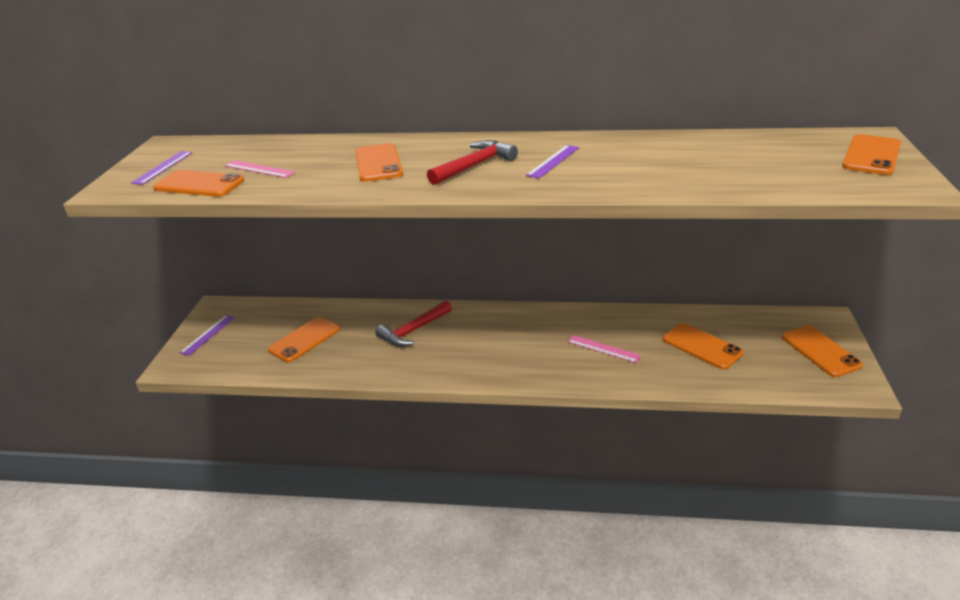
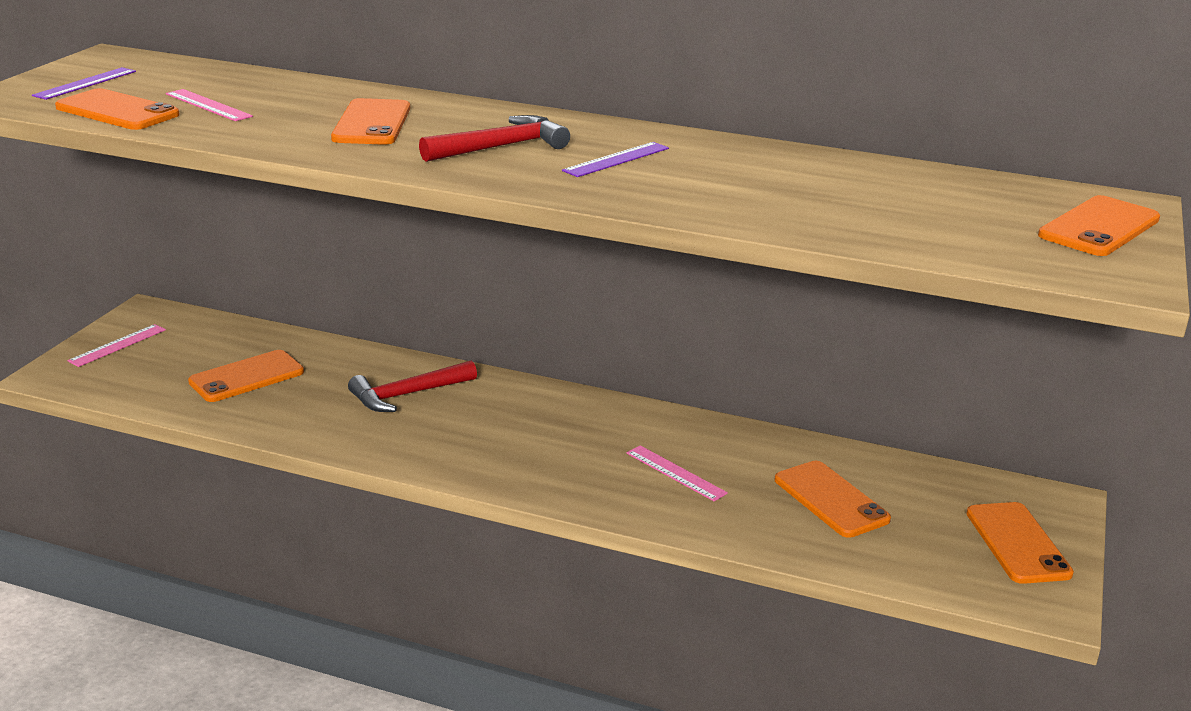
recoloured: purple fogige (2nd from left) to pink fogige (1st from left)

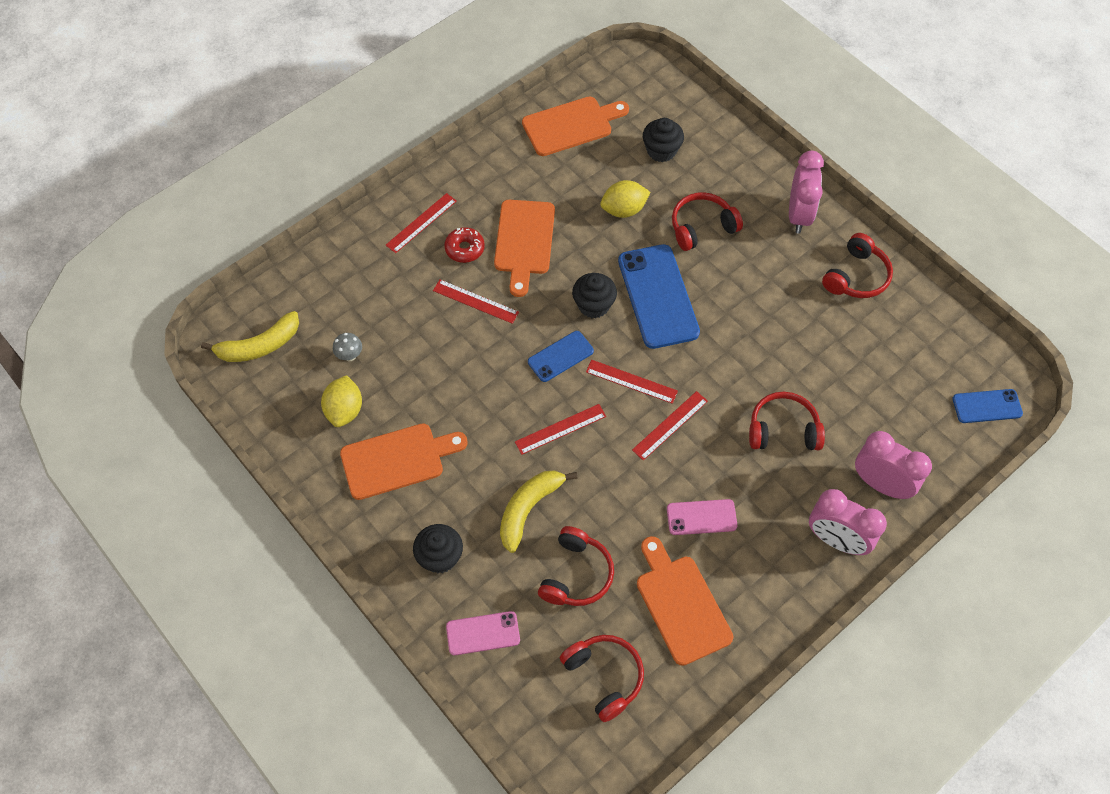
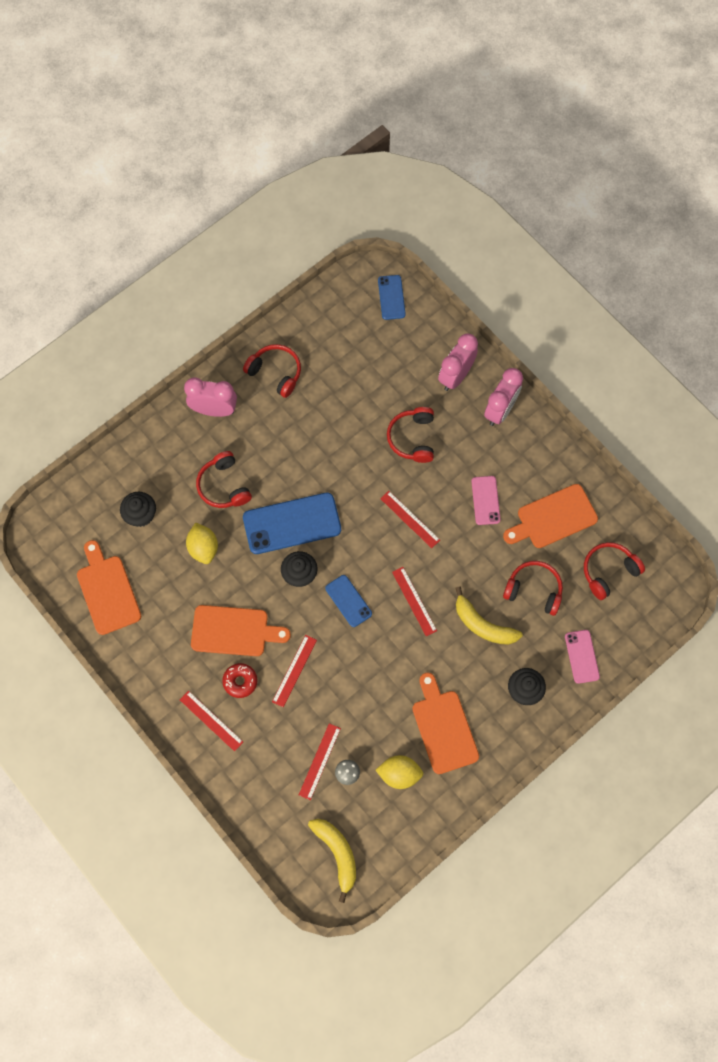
moved: red fogige (4th from left in the first image) to red fogige (3rd from left)

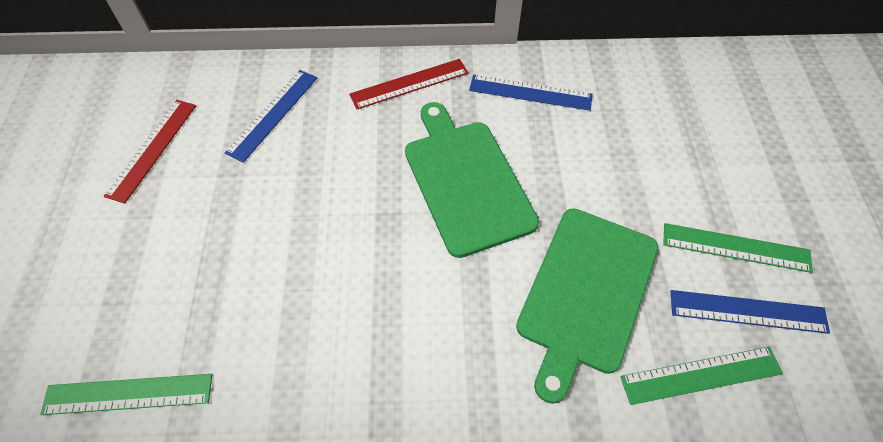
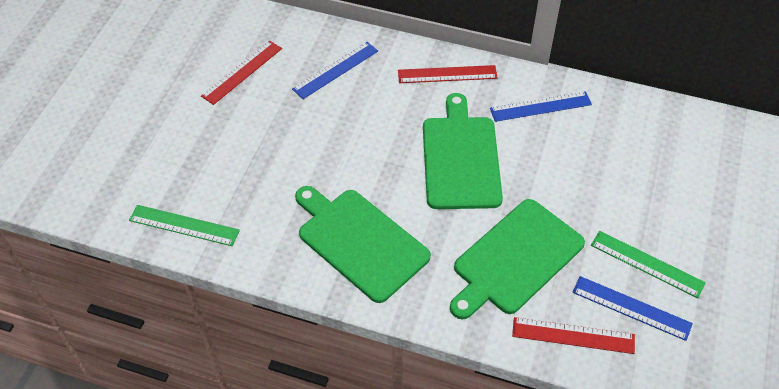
added: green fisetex (1st from left)
recoloured: green fogige (2nd from left) to red fogige (3rd from left)
turned: blue fogige (2nd from left) 45 degrees counterclockwise

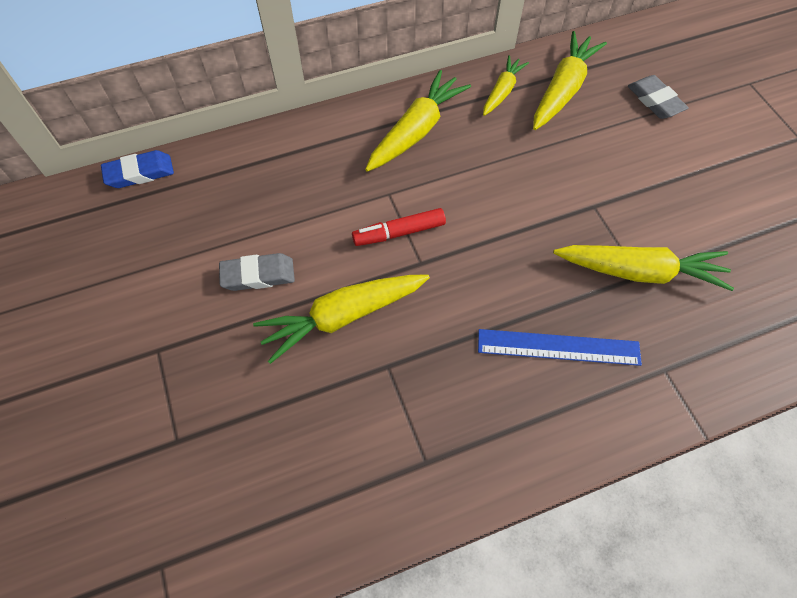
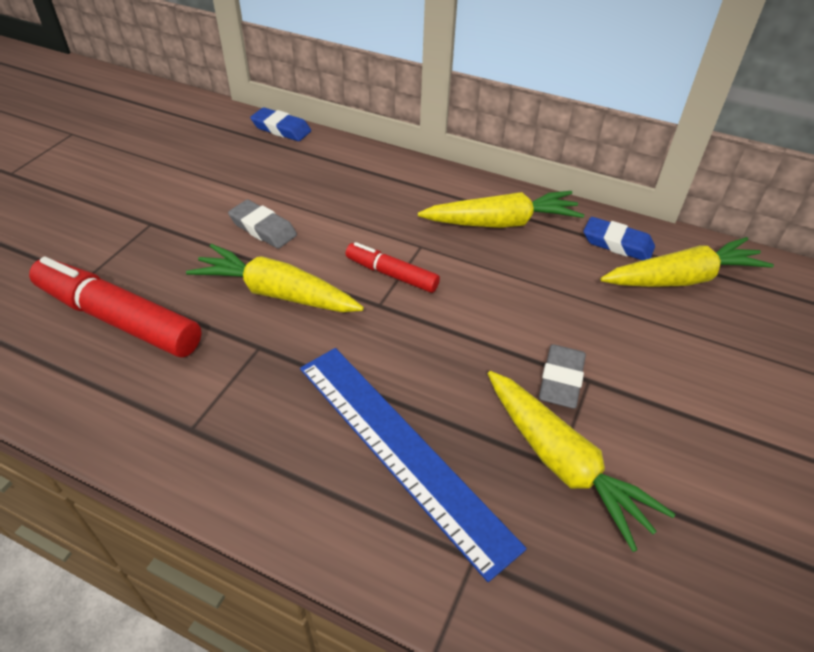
added: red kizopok (1st from left)
moved: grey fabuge (2nd from left)
replaced: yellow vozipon (3rd from left) to blue fabuge (2nd from left)
resized: blue fogige x1.53

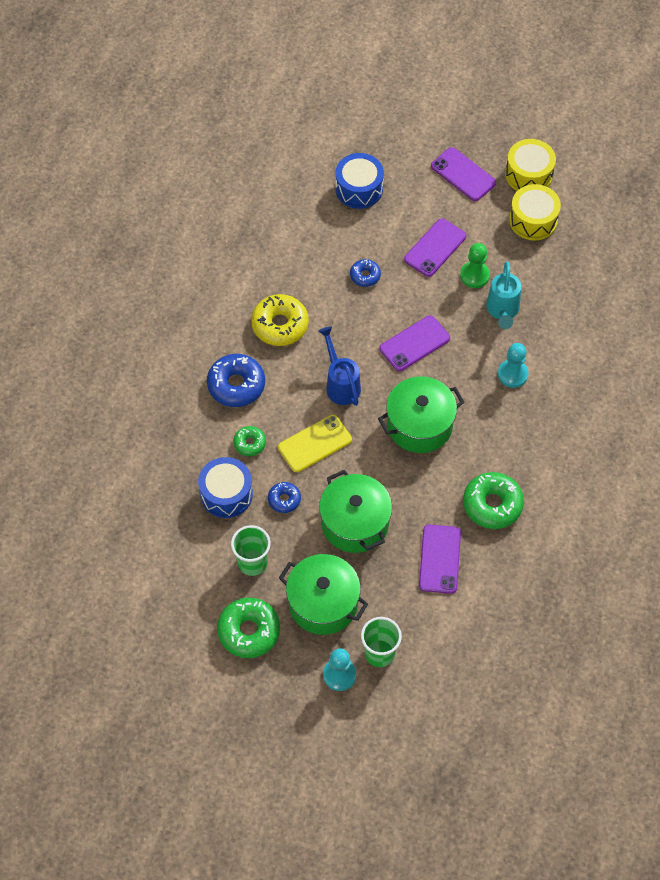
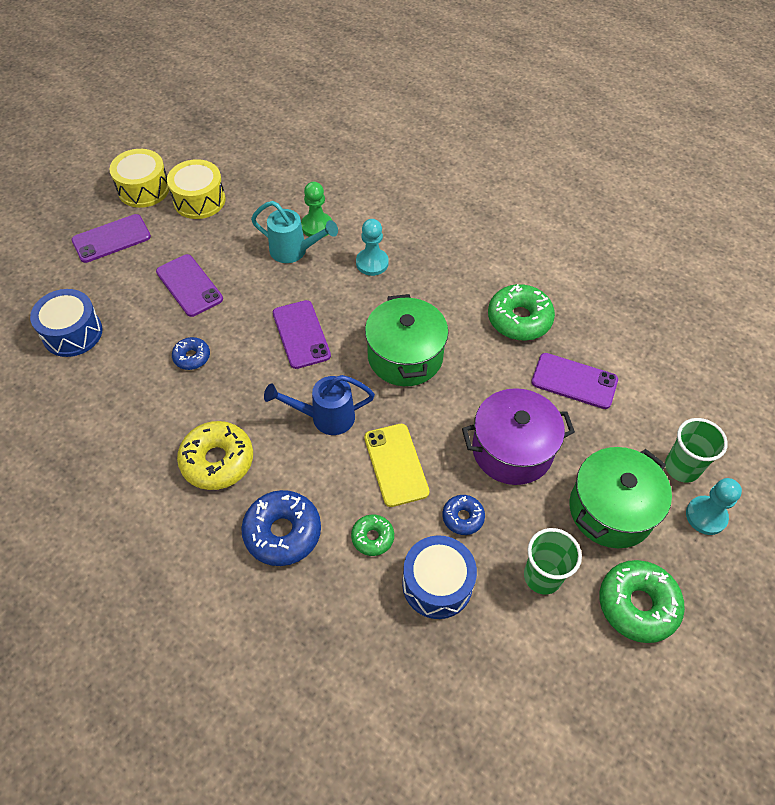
moved: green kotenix
recoloured: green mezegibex (2nd from left) to purple mezegibex

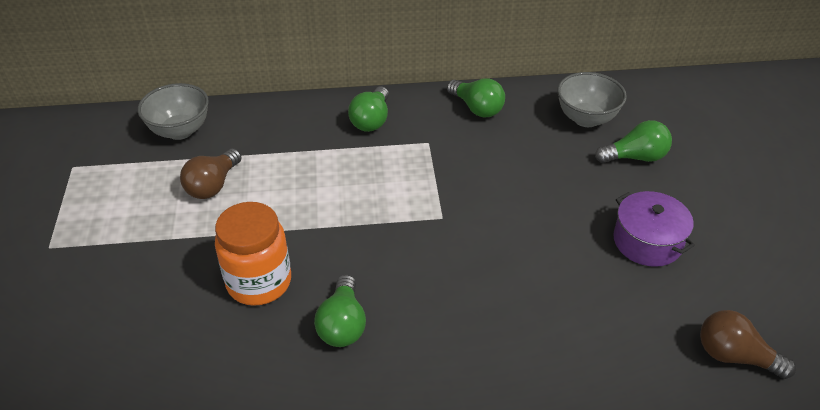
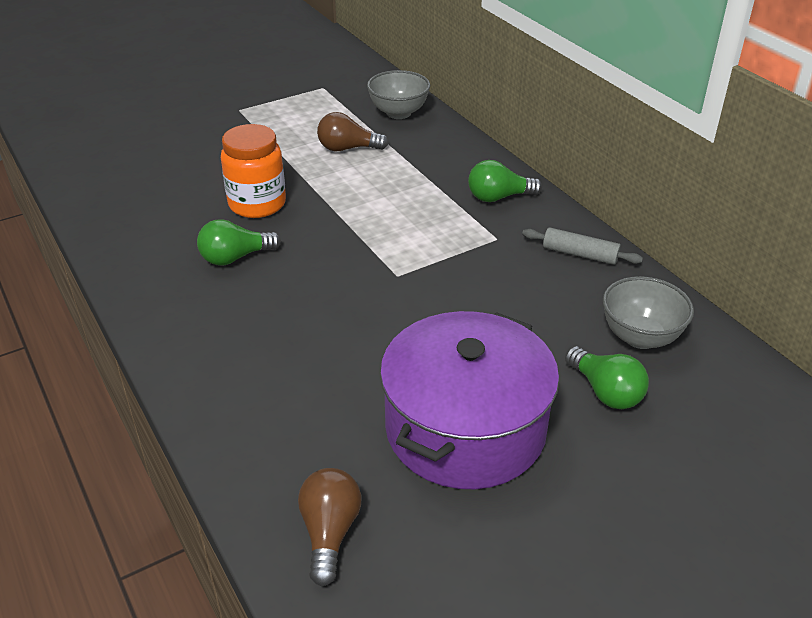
replaced: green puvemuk (3rd from left) to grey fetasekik
resized: purple mezegibex x1.88

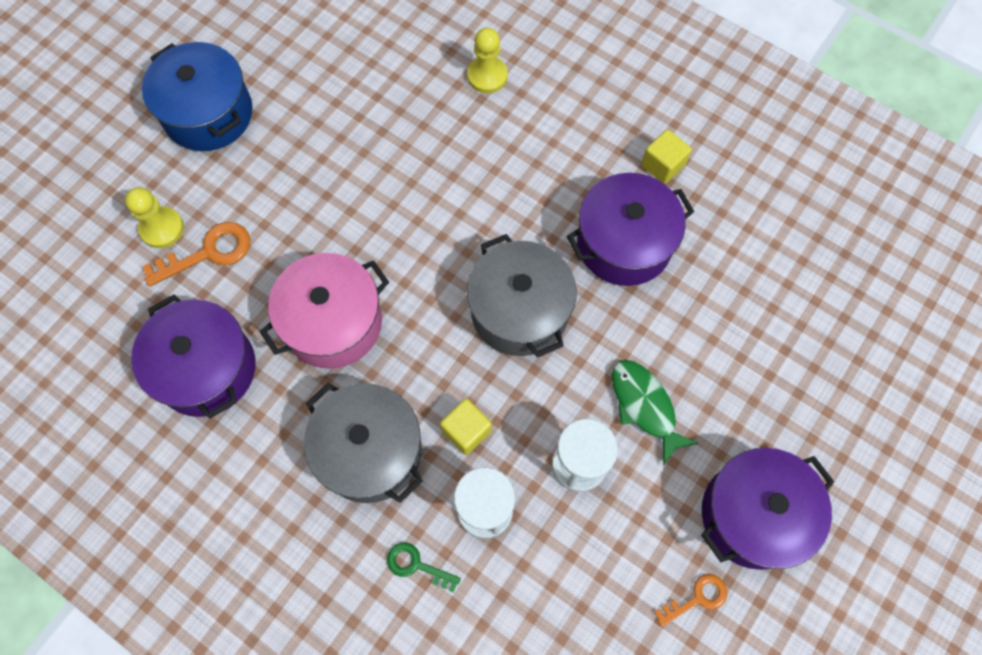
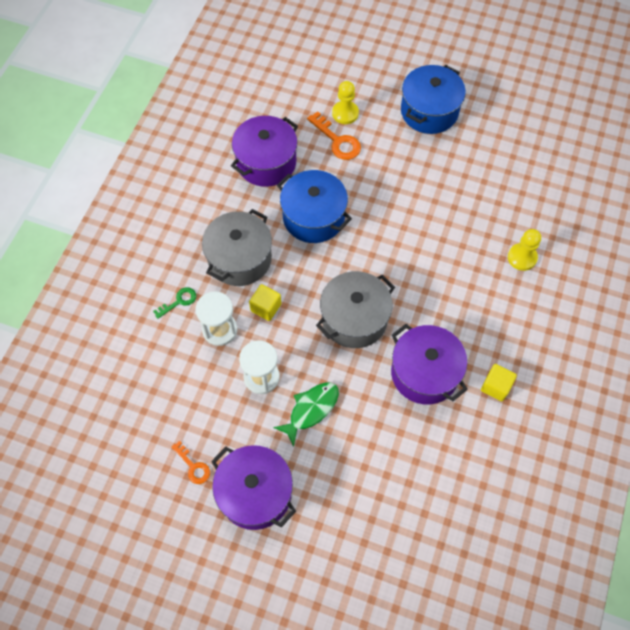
recoloured: pink mezegibex to blue mezegibex (1st from left)
turned: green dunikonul 45 degrees clockwise

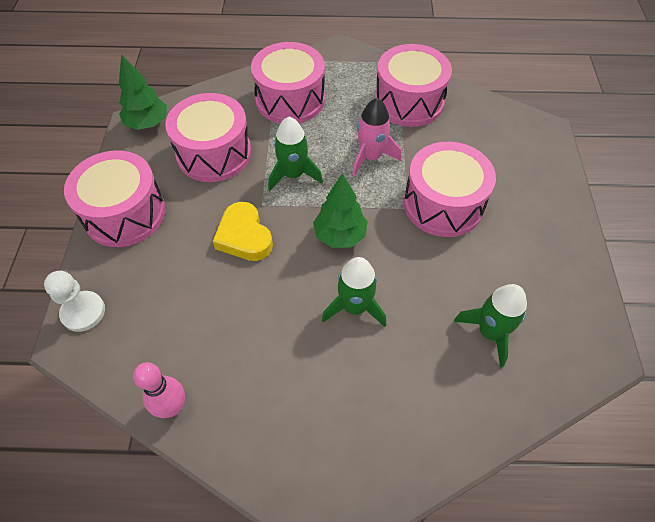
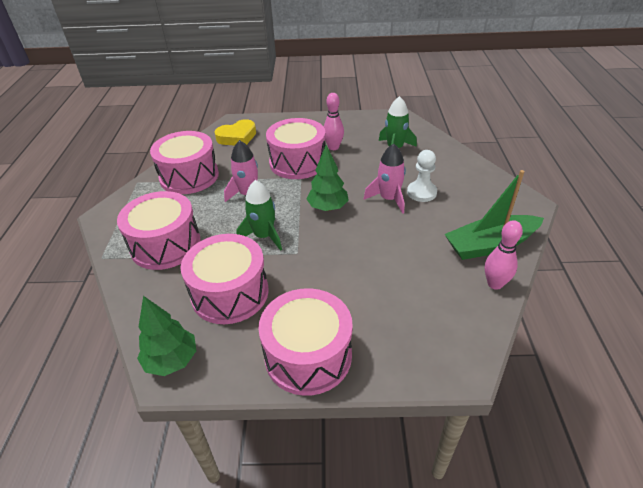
added: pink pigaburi (1st from left); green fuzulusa
moved: white kotenix; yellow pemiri
recoloured: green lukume (2nd from left) to pink lukume (2nd from left)

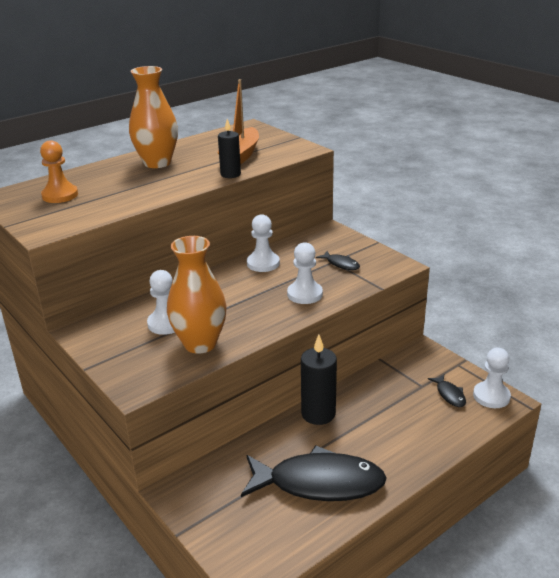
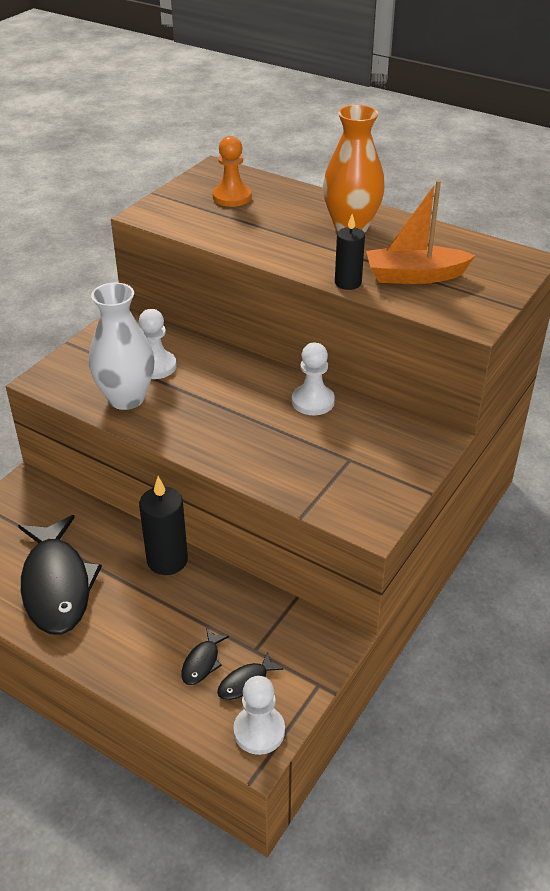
removed: white kotenix (3rd from left)
moved: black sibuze (2nd from left)
recoloured: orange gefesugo (2nd from left) to white gefesugo

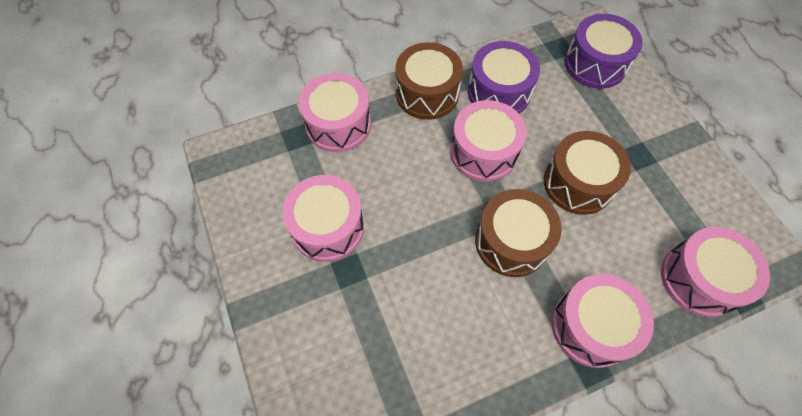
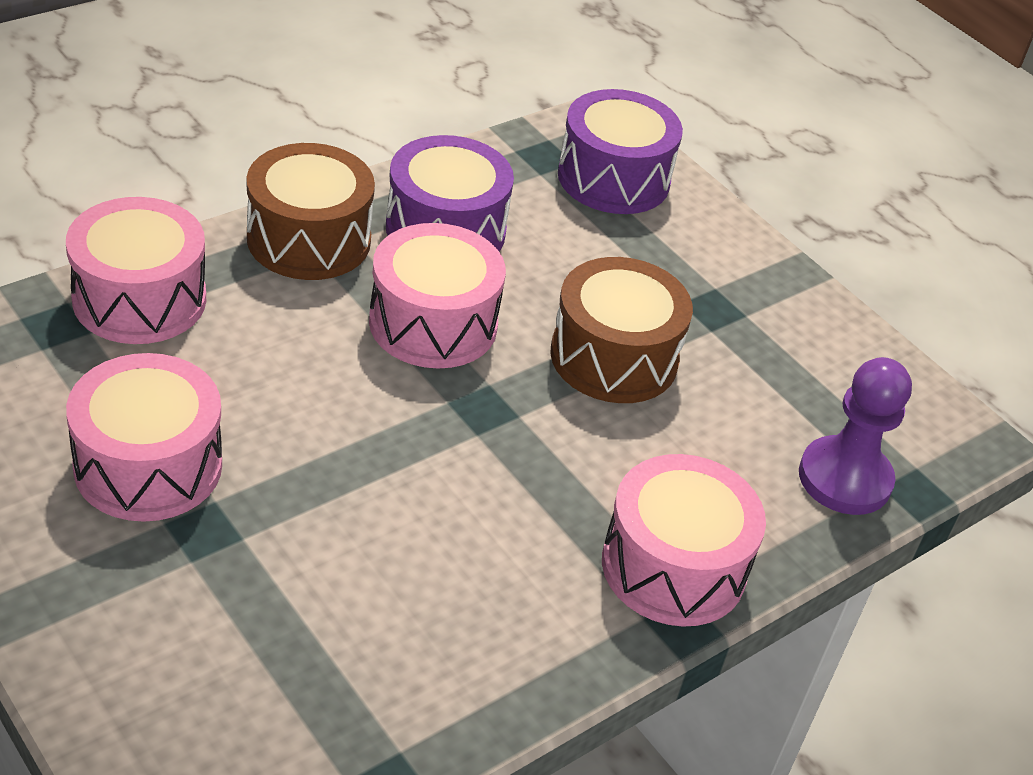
removed: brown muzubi (2nd from left)
replaced: pink muzubi (5th from left) to purple kotenix

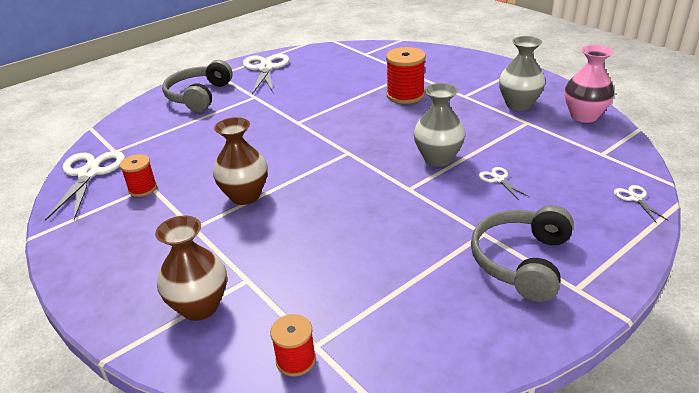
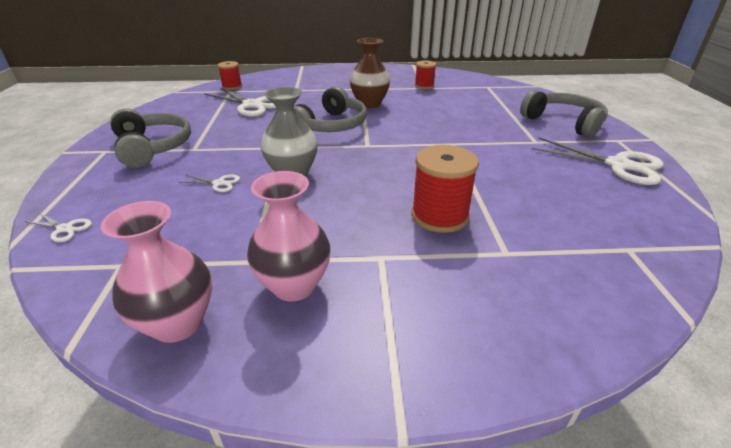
removed: brown gefesugo (1st from left)
added: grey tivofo (2nd from left)
moved: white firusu (1st from left in the first image) to white firusu (3rd from left)
recoloured: grey gefesugo (2nd from left) to pink gefesugo (2nd from left)

